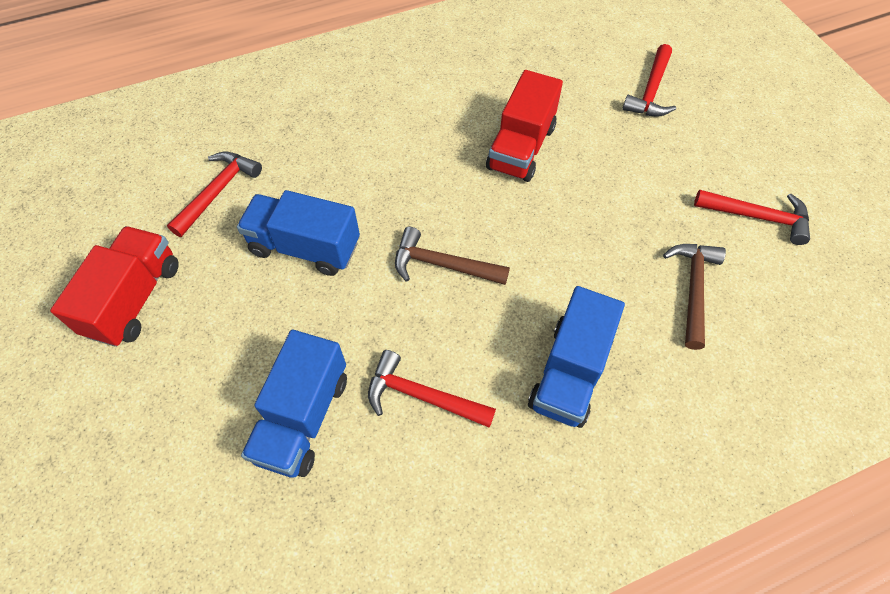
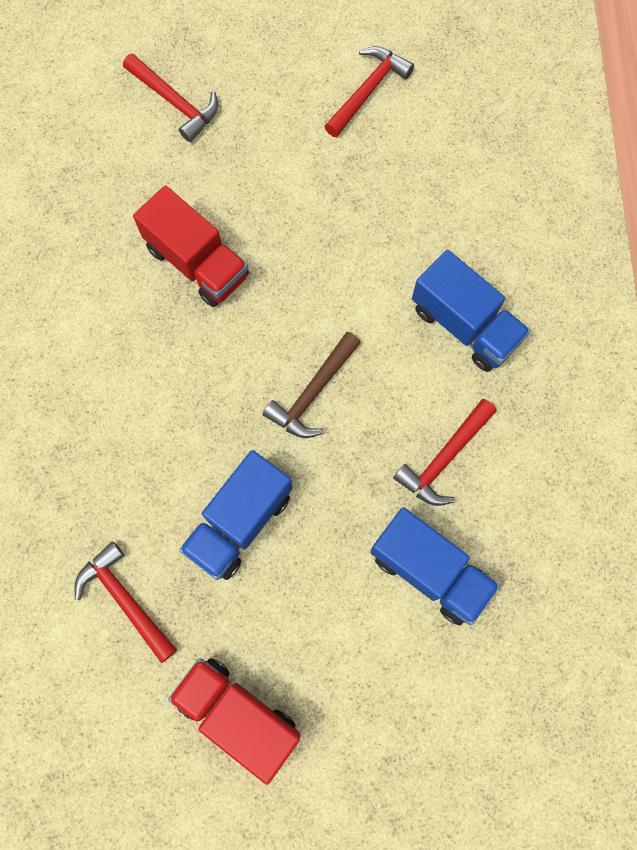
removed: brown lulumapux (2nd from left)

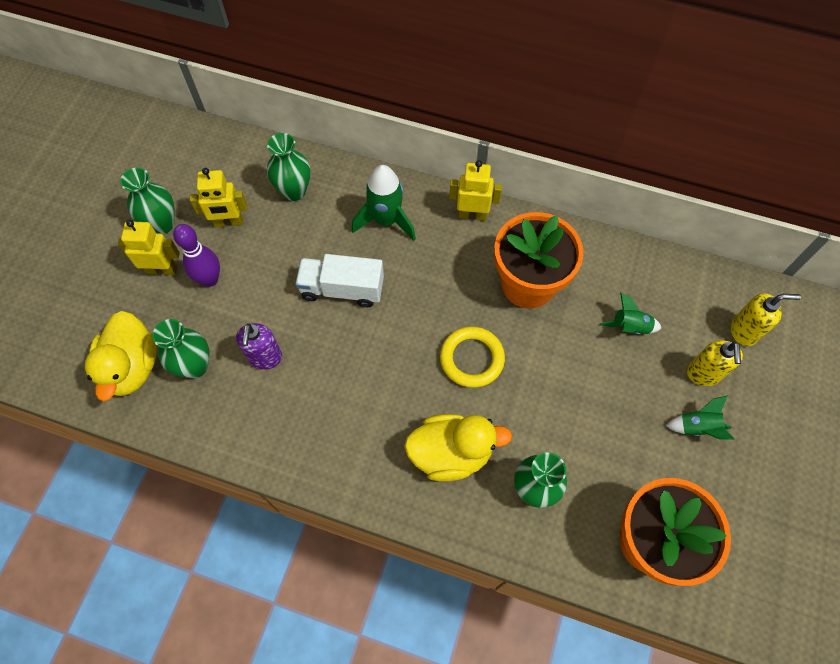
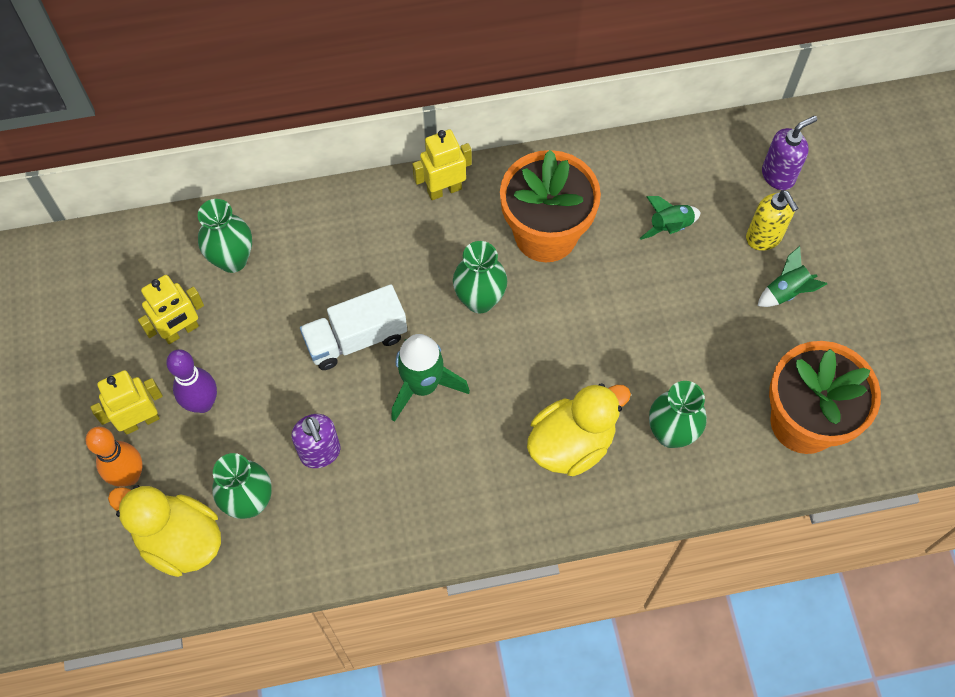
removed: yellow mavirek
added: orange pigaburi
moved: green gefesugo (1st from left in the first image) to green gefesugo (3rd from left); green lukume (1st from left)
recoloured: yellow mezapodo (2nd from left) to purple mezapodo (2nd from left)
turned: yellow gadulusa (1st from left) 150 degrees clockwise

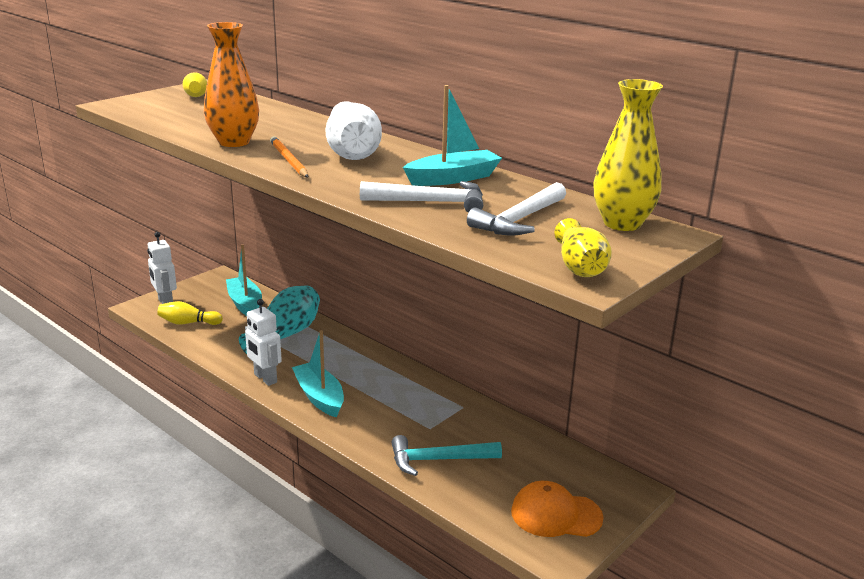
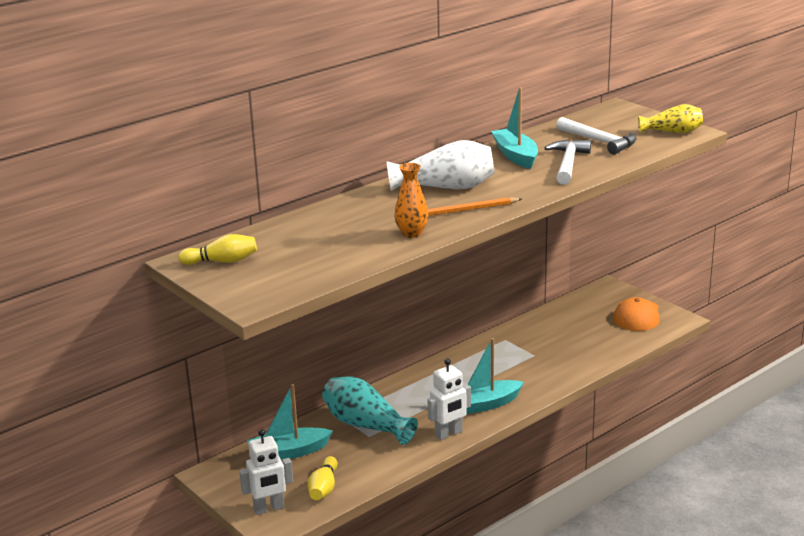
removed: turquoise lulumapux; yellow gefesugo (2nd from left)
resized: orange gefesugo x0.65

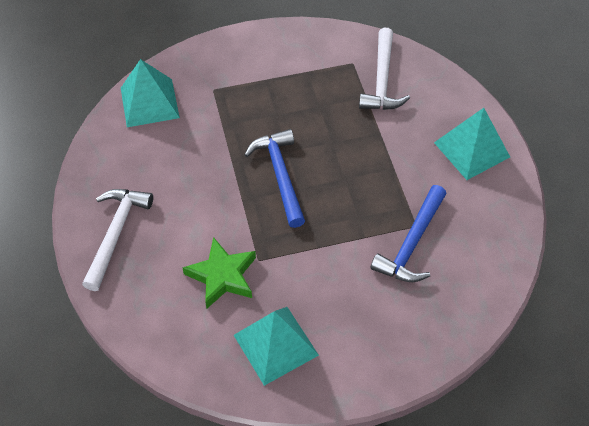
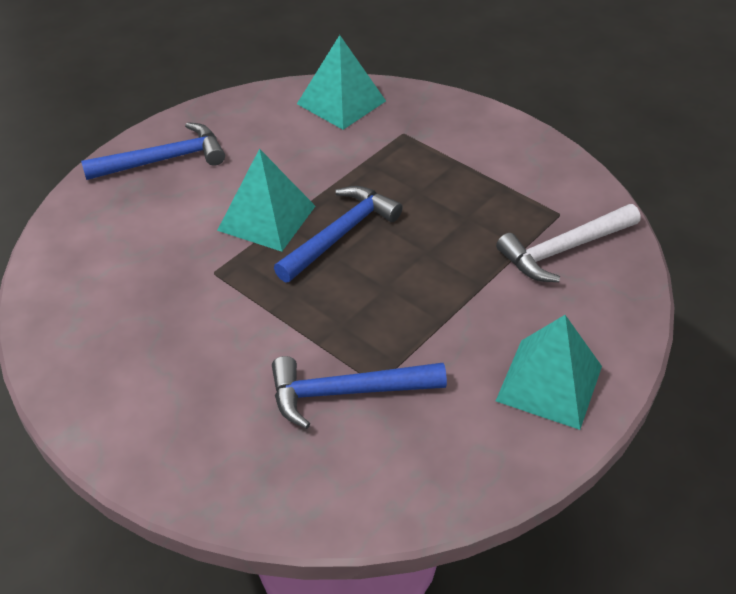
removed: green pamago
moved: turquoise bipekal (2nd from left in the first image) to turquoise bipekal (1st from left)
recoloured: white lulumapux (1st from left) to blue lulumapux (1st from left)

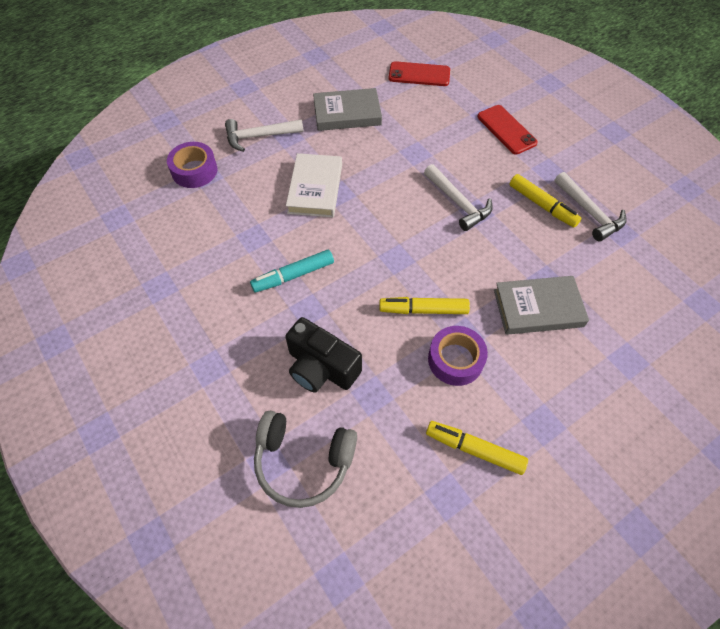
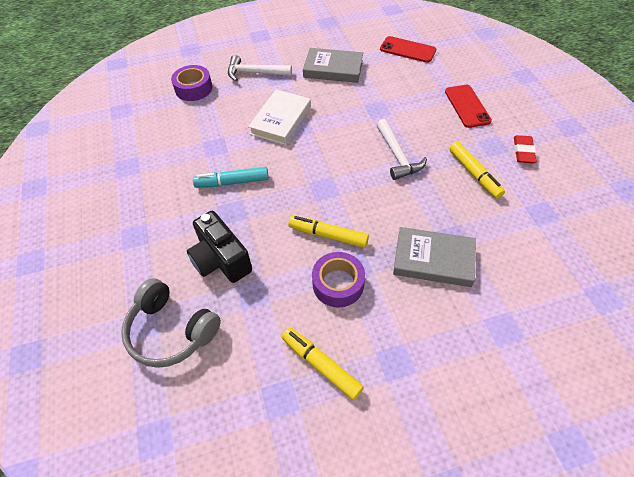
removed: white lulumapux (3rd from left)
added: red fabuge

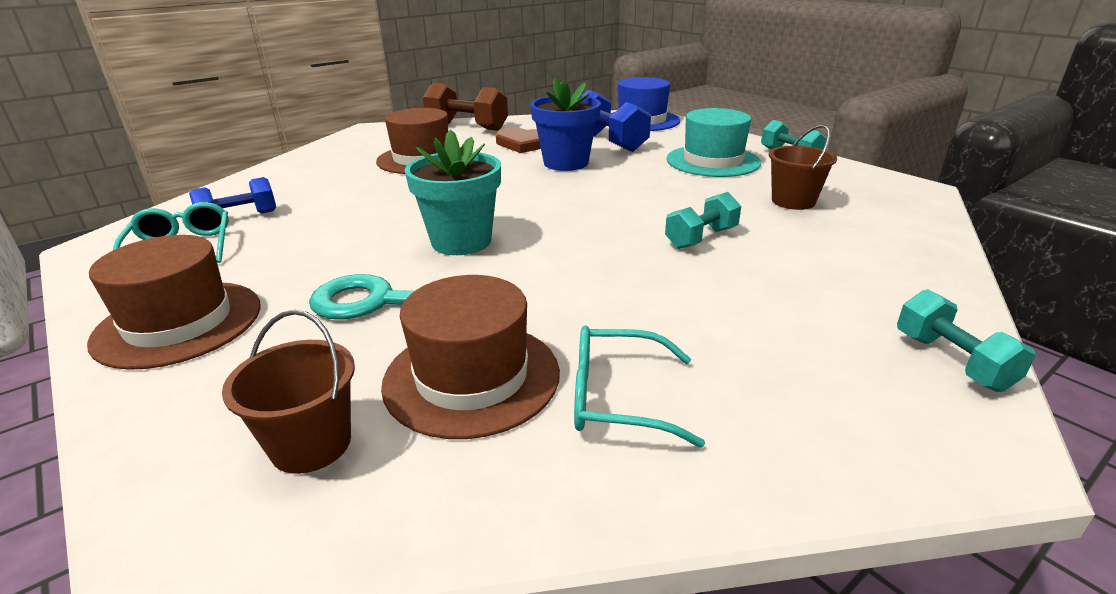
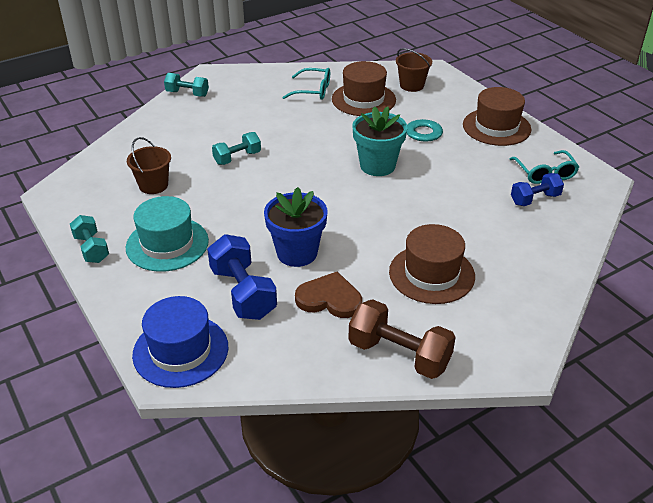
turned: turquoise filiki (3rd from left in the first image) 60 degrees counterclockwise

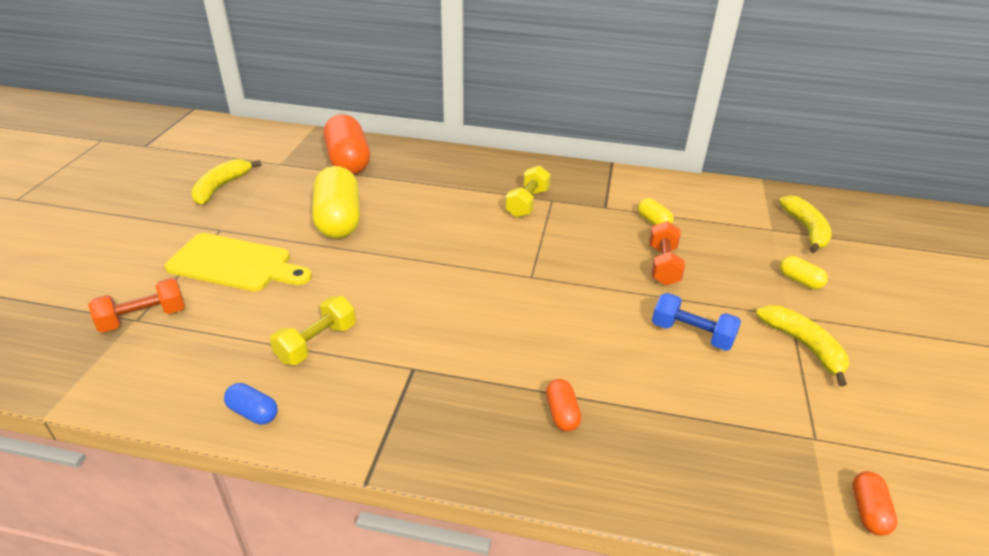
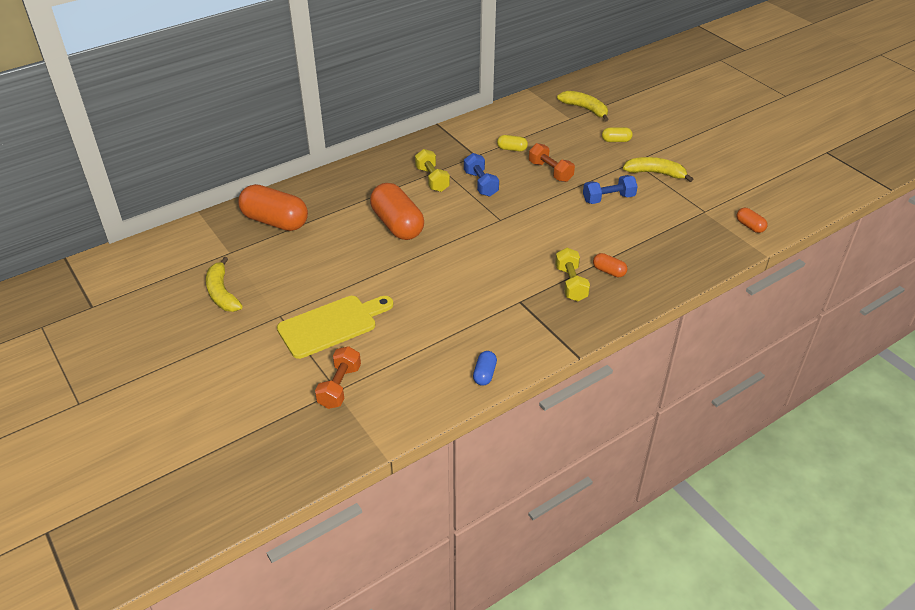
removed: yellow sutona (1st from left)
added: orange sutona (2nd from left); blue filiki (1st from left)
moved: yellow filiki (1st from left in the first image) to yellow filiki (2nd from left)
turned: blue sutona 60 degrees counterclockwise

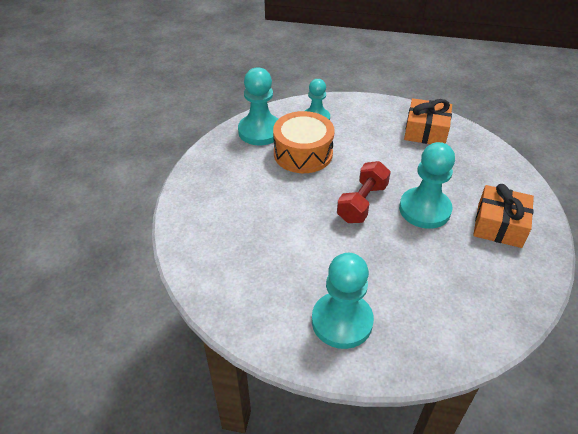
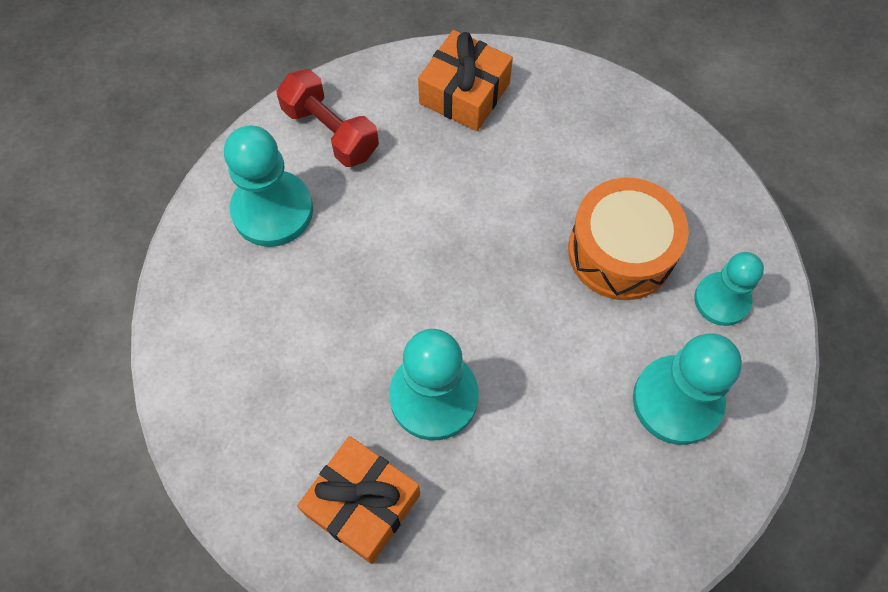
moved: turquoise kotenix (1st from left in the first image) to turquoise kotenix (3rd from left); red filiki; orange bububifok (1st from left in the first image) to orange bububifok (2nd from left)

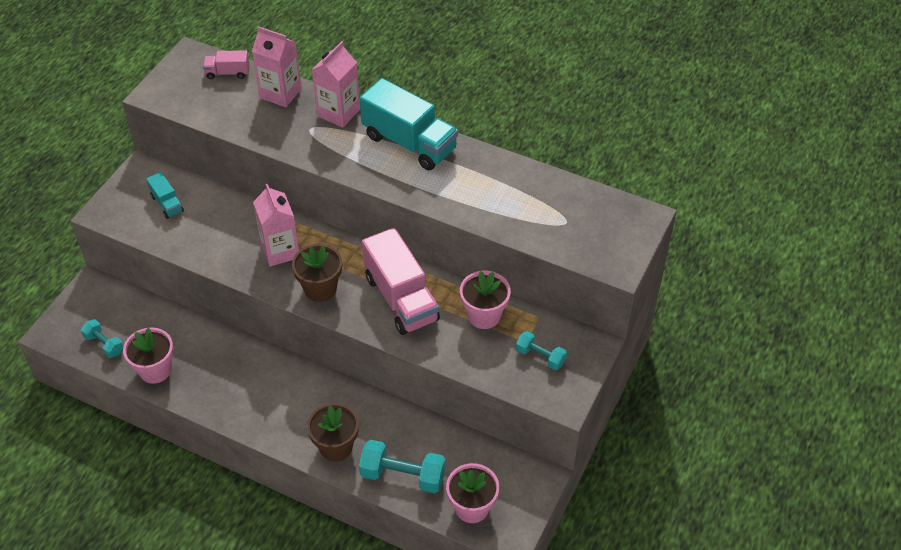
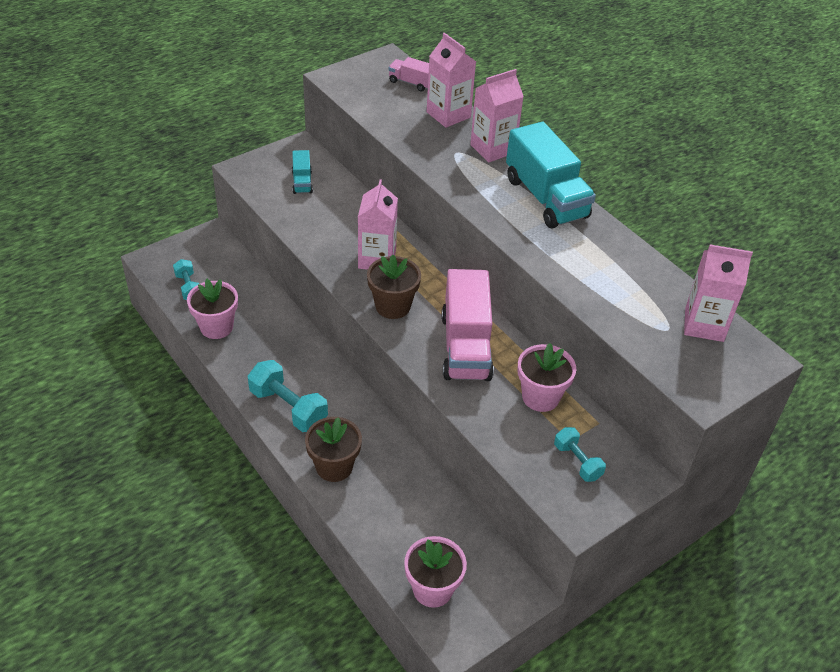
added: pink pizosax (4th from left)
moved: turquoise filiki (2nd from left)

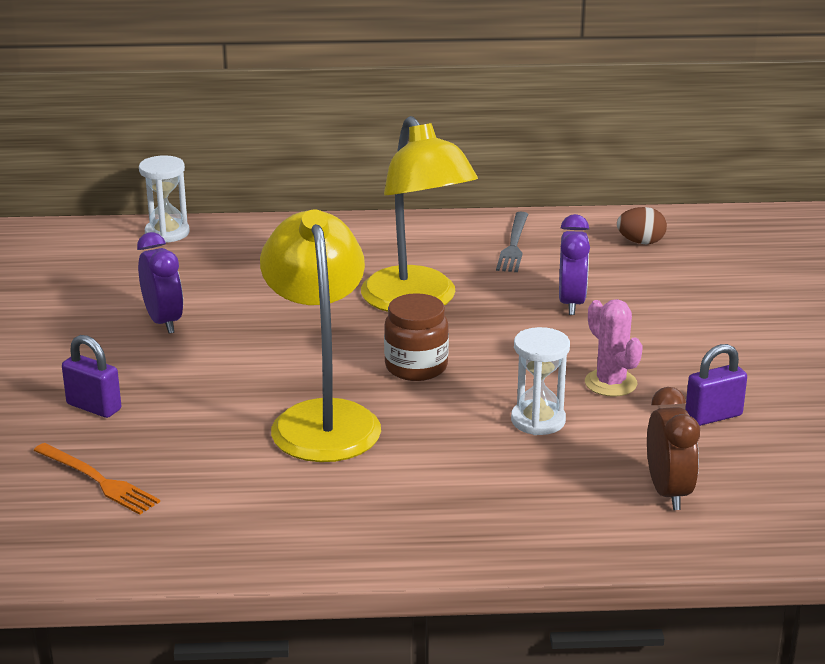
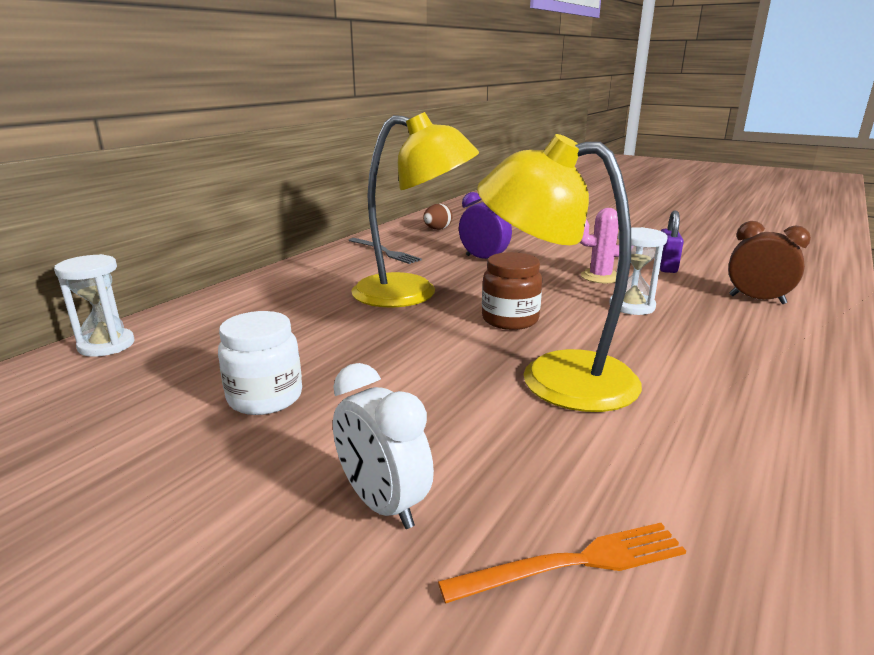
replaced: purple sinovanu (1st from left) to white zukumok; purple zukumok (1st from left) to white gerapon

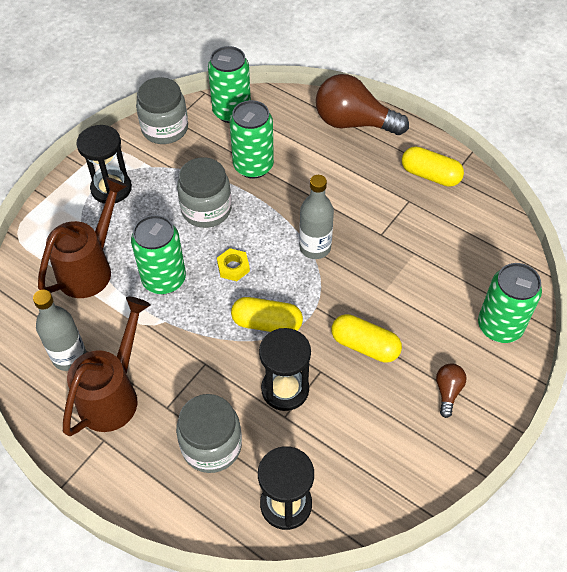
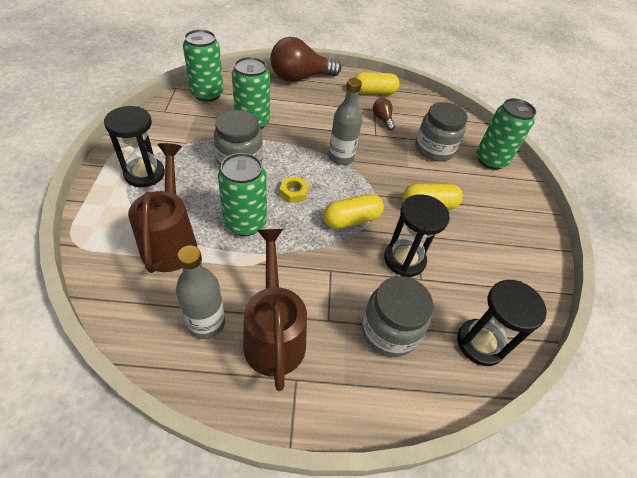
moved: grey gerapon (1st from left in the first image) to grey gerapon (3rd from left); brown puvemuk (2nd from left)

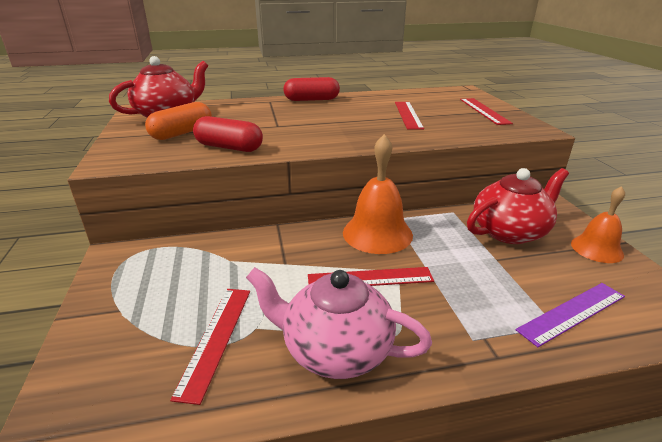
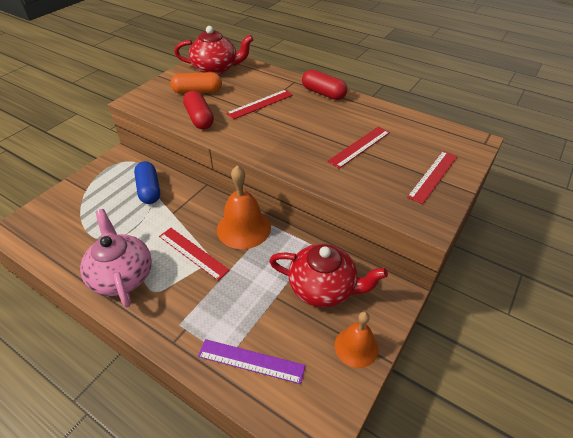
added: blue sutona
moved: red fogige (1st from left in the first image) to red fogige (2nd from left)

